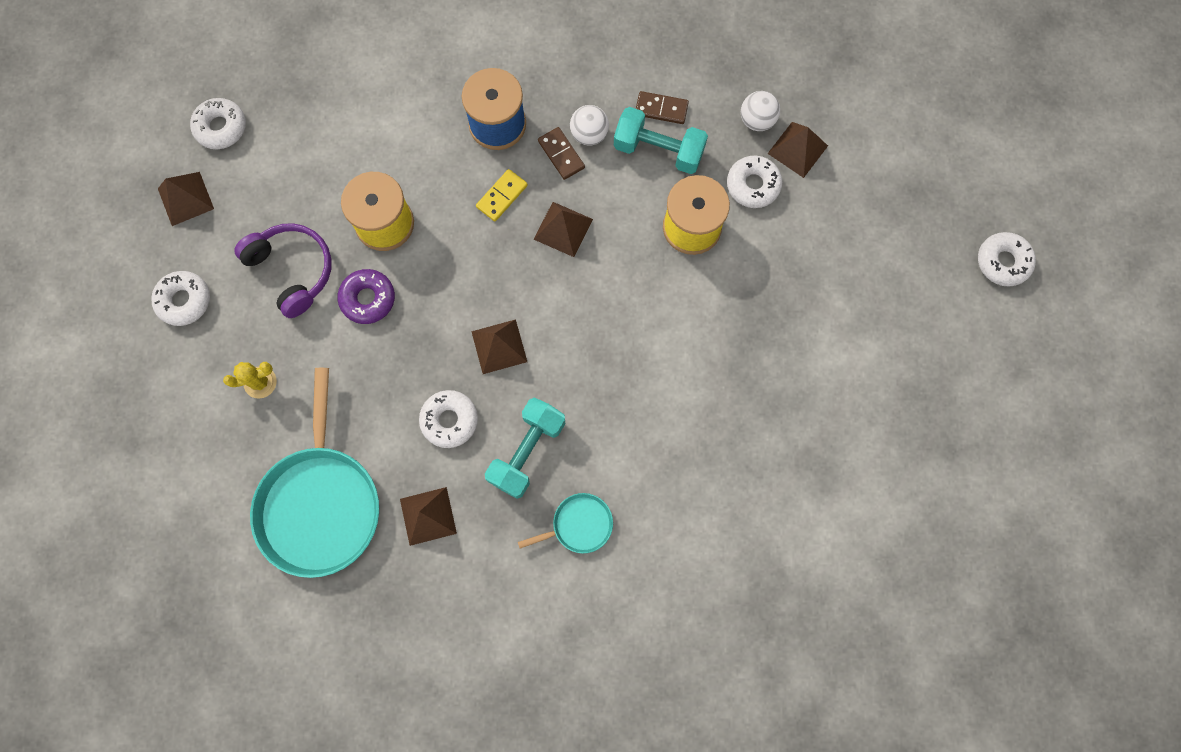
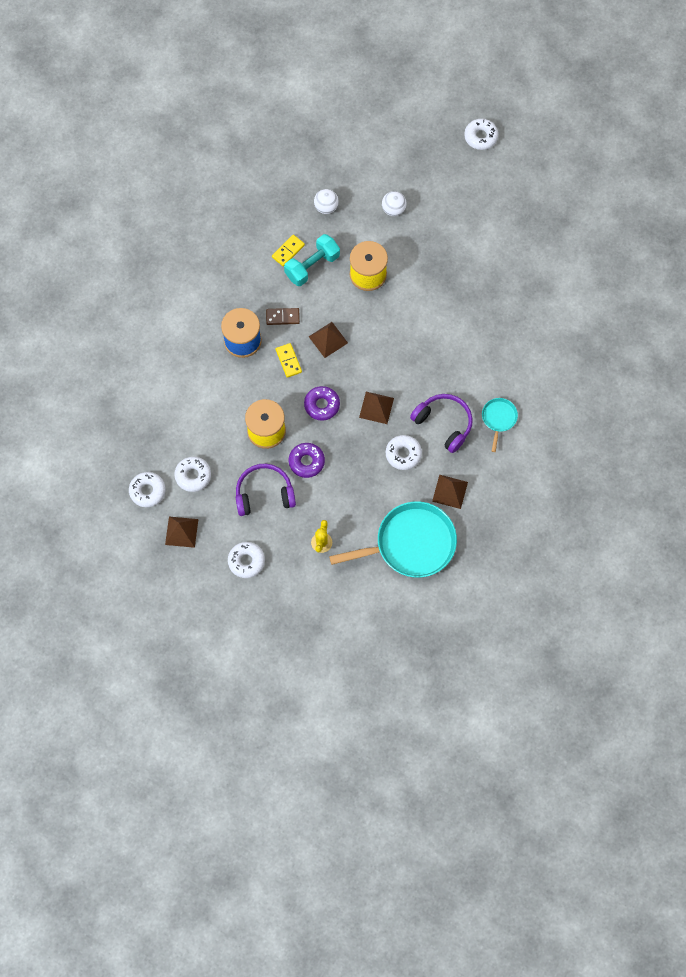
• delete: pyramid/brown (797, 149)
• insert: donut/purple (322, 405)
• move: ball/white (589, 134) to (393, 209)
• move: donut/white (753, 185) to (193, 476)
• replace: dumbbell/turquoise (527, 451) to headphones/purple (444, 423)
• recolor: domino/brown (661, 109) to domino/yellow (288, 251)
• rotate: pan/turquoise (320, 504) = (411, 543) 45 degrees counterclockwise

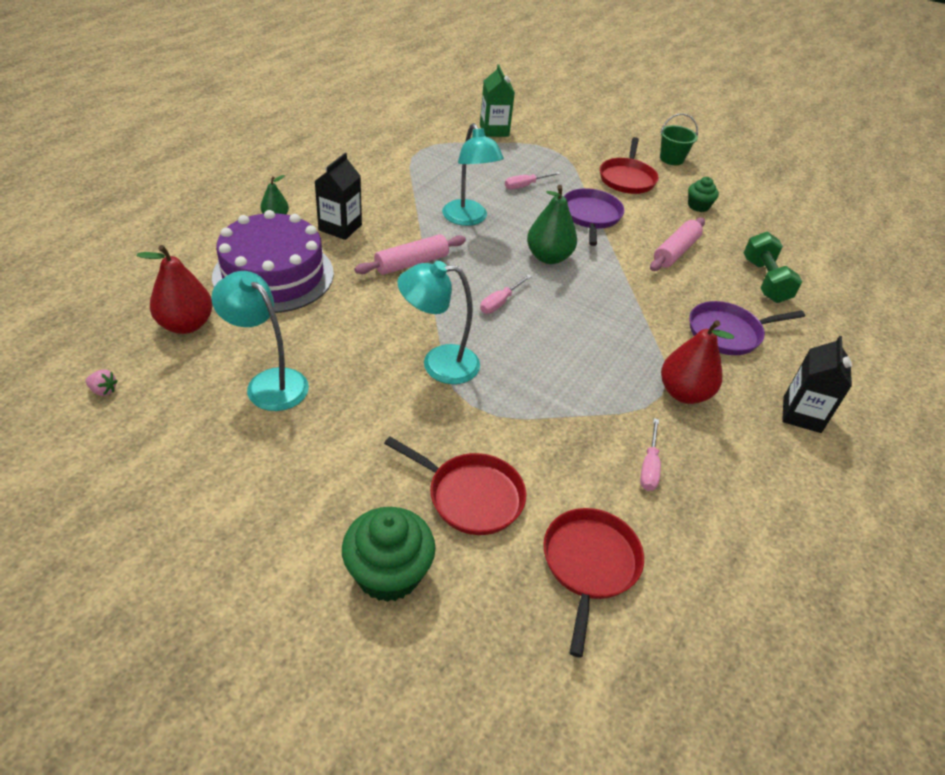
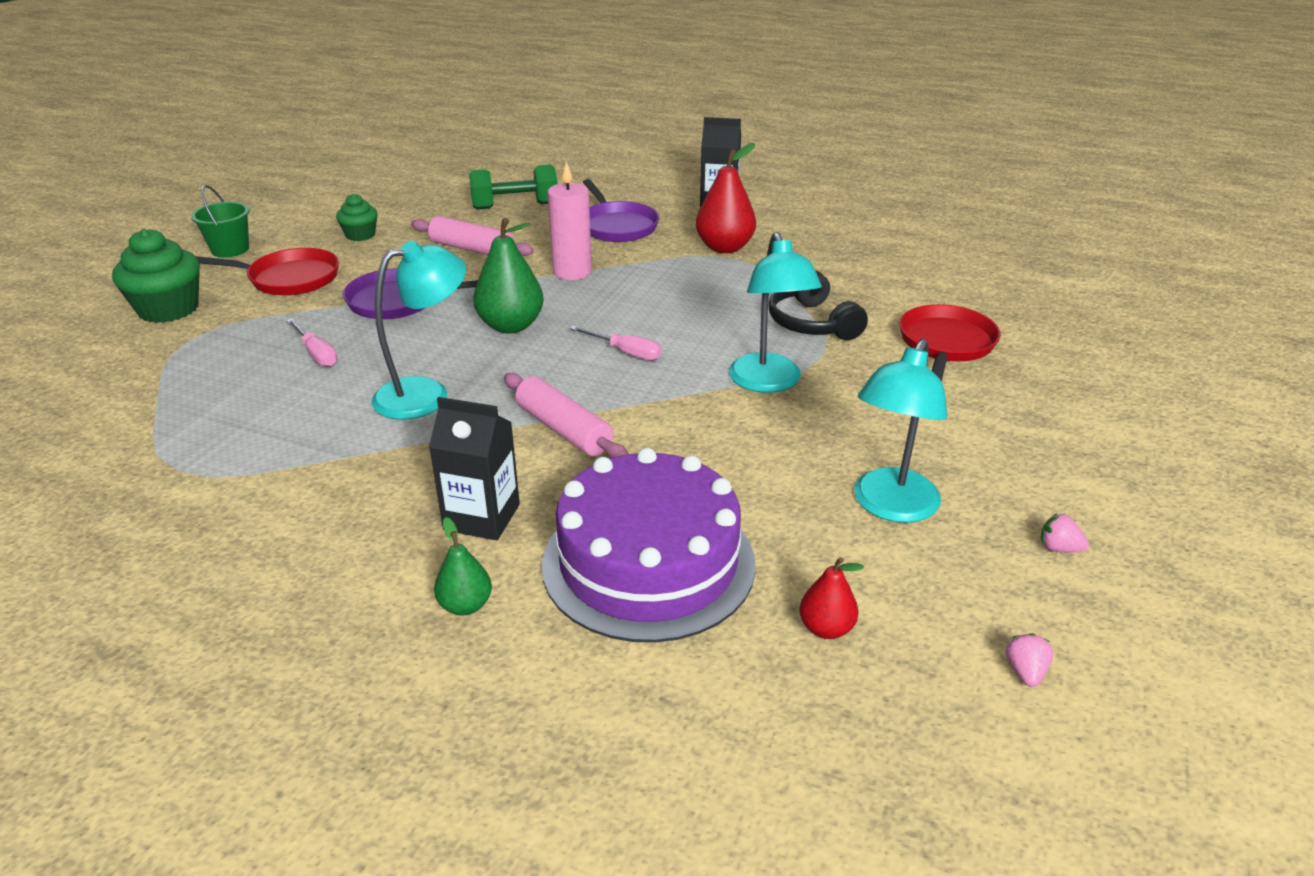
• delete: carton/green (494, 130)
• delete: pan/red (589, 564)
• delete: screwdriver/pink (649, 467)
• insert: candle/pink (572, 272)
• insert: headphones/black (812, 323)
• insert: strawberry/pink (1058, 548)
• move: cupcake/green (388, 573) to (168, 309)
• resize: pear/red (186, 325) = (826, 628) x0.56

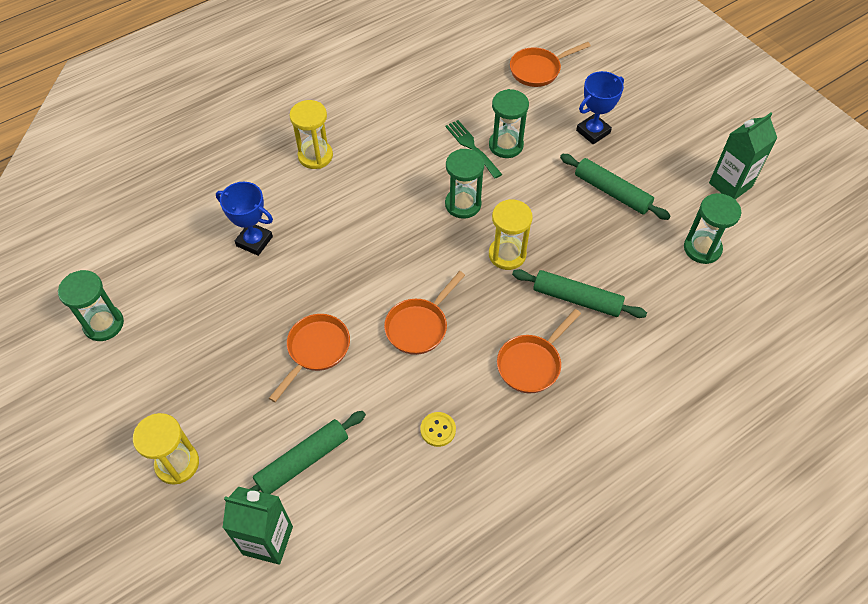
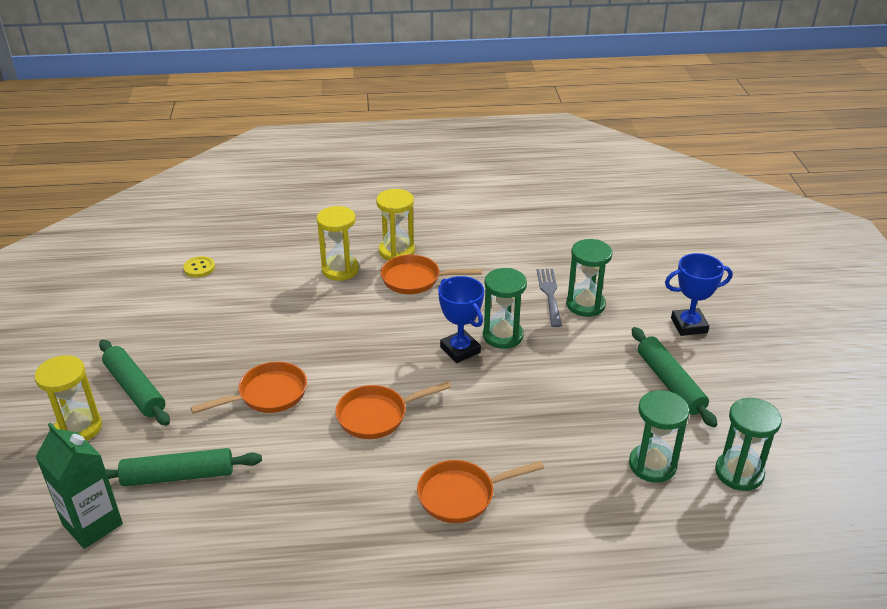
• delete: carton/green (730, 185)
• move: hourglass/green (103, 324) to (652, 465)
• move: trophy/blue (254, 241) to (460, 350)
• move: button/yellow (438, 430) to (199, 268)
• move: hourglass/yellow (507, 254) to (340, 270)
• move: pan/orange (538, 70) to (415, 279)
• move: rolling pin/green (577, 299) to (135, 389)
• recolor: fork/green (471, 147) to fork/grey (549, 294)

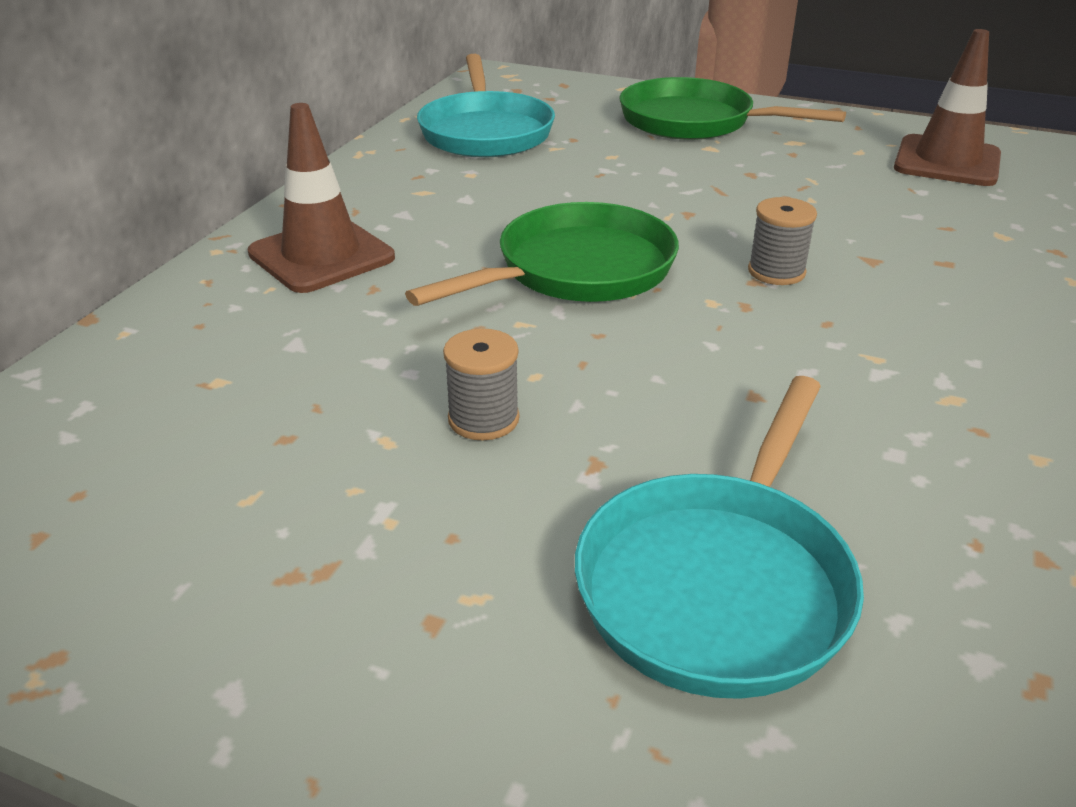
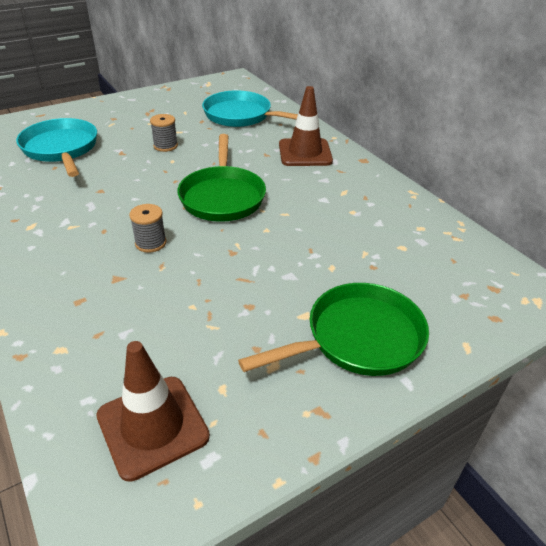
• move: pan/turquoise (485, 132) to (241, 116)

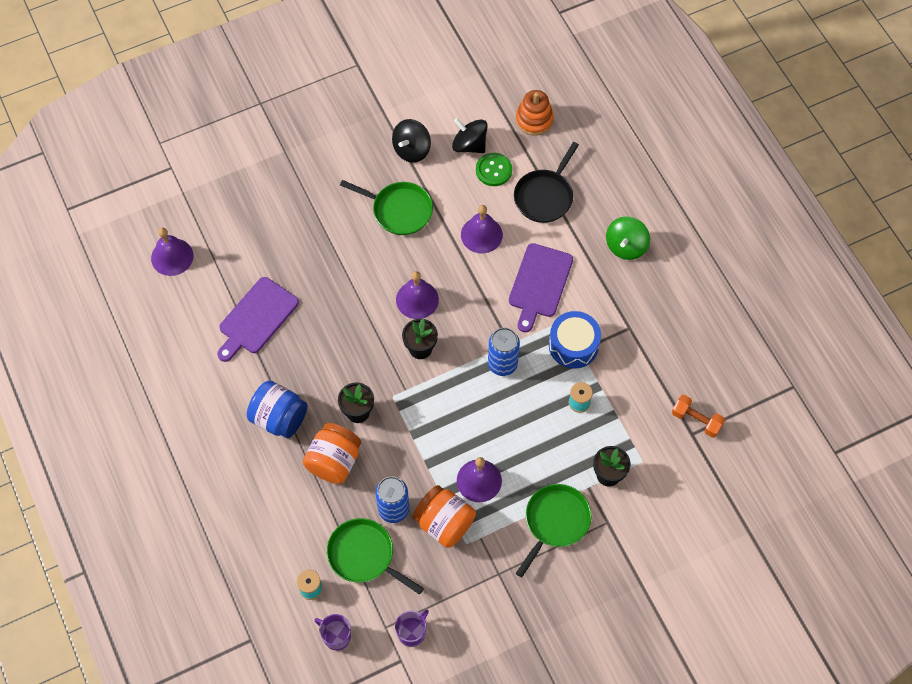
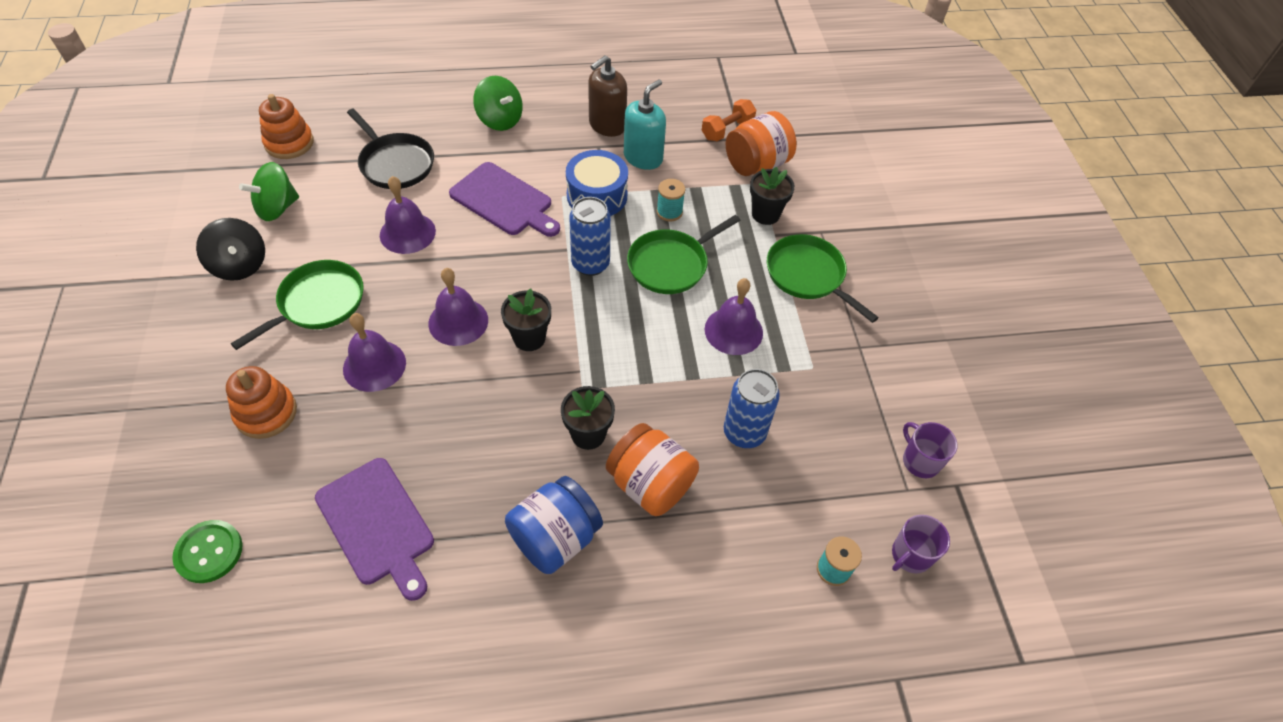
• insert: stacking toy/orange (266, 413)
• insert: soap dispenser/brown (607, 125)
• insert: soap dispenser/turquoise (643, 157)
• move: bell/purple (172, 257) to (374, 365)
• move: pan/green (364, 555) to (671, 264)
• move: jar/orange (444, 523) to (756, 164)
• move: button/green (493, 170) to (209, 552)
• recolor: spinning top/black (469, 145) to spinning top/green (277, 208)

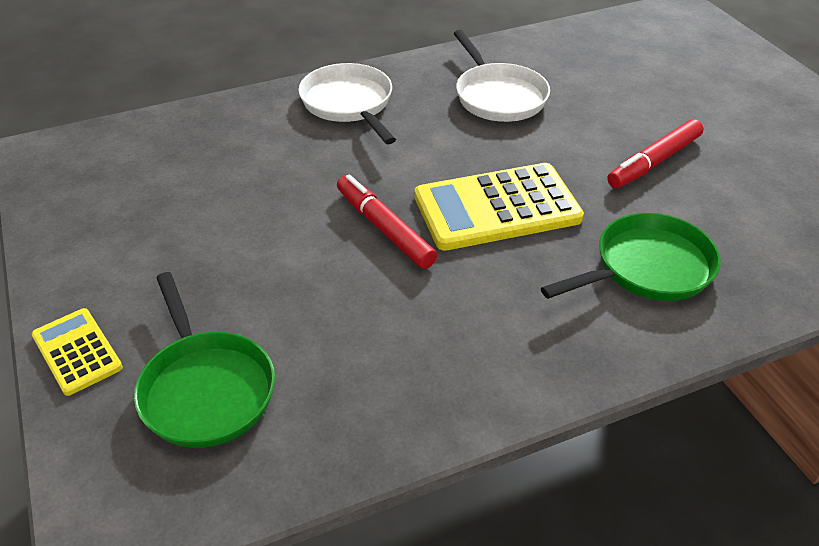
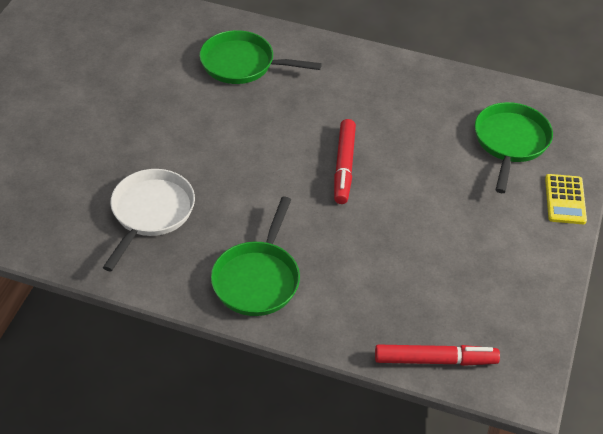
• delete: calculator/yellow (497, 208)
• move: marker/red (654, 162) to (435, 360)
• recolor: pan/white (349, 104) to pan/green (258, 278)

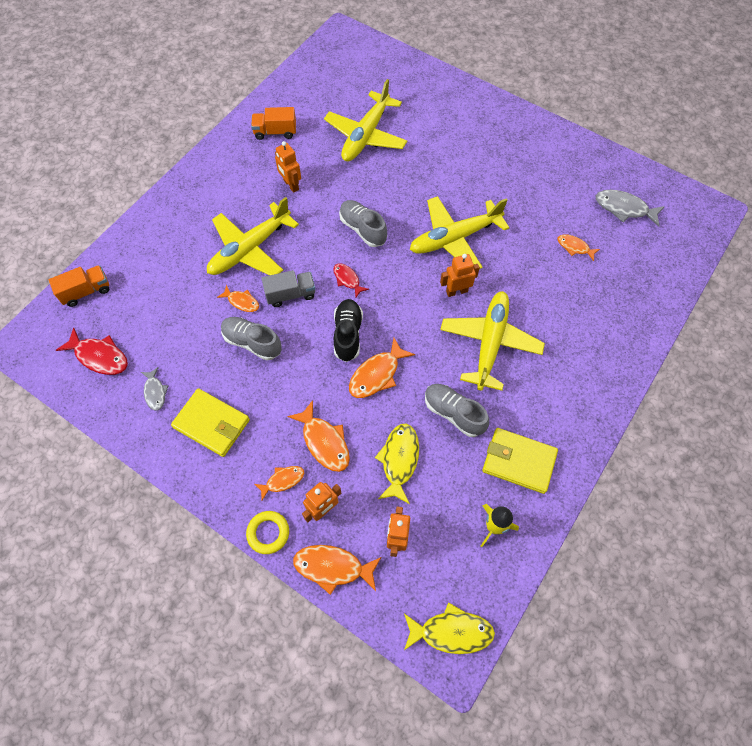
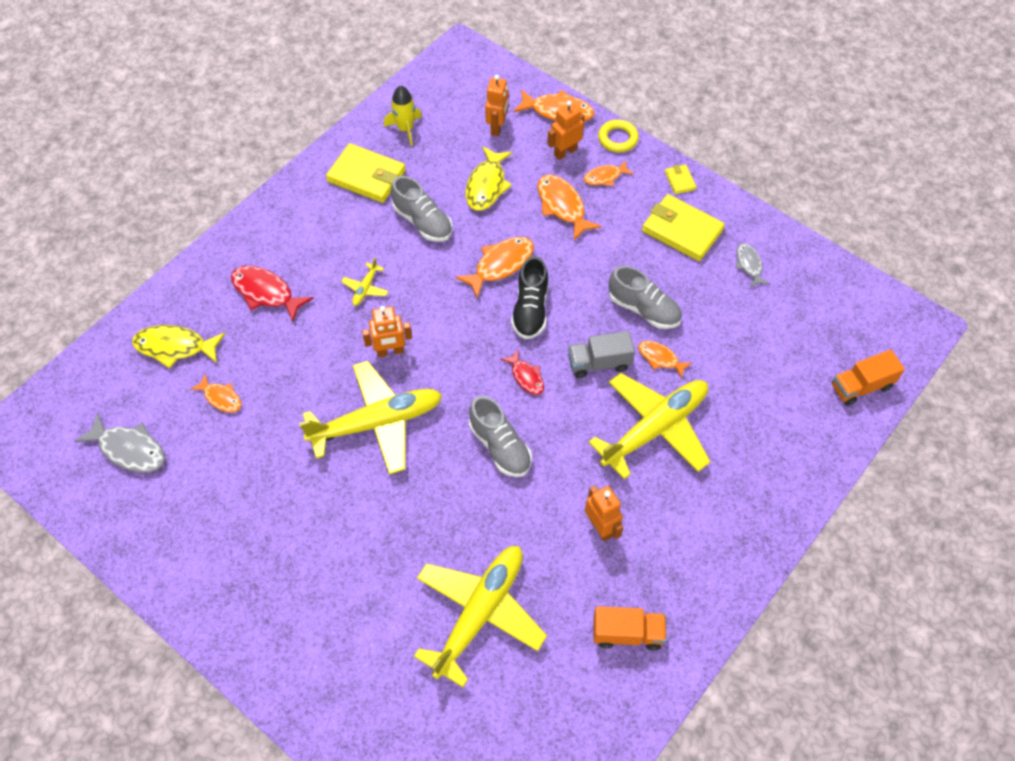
• insert: wallet/yellow (680, 181)
• move: fish/red (99, 356) to (266, 293)
• move: fish/yellow (451, 631) to (174, 347)
• resize: plane/yellow (490, 343) = (365, 288) x0.41

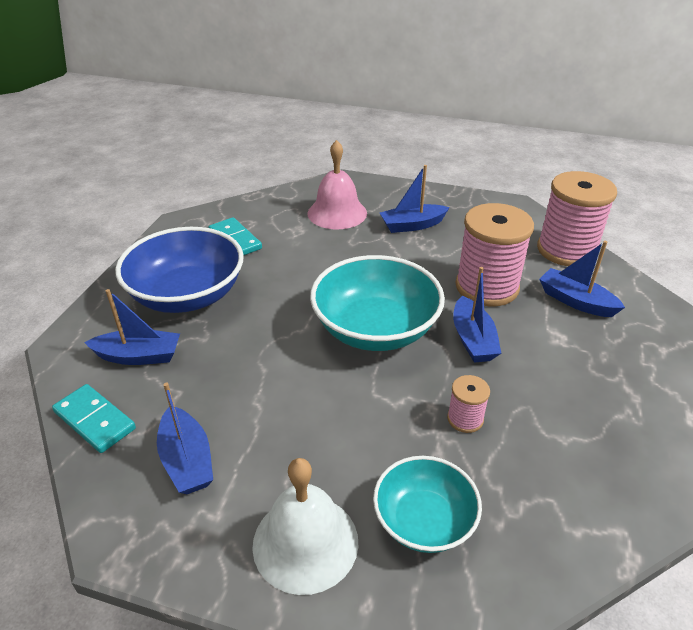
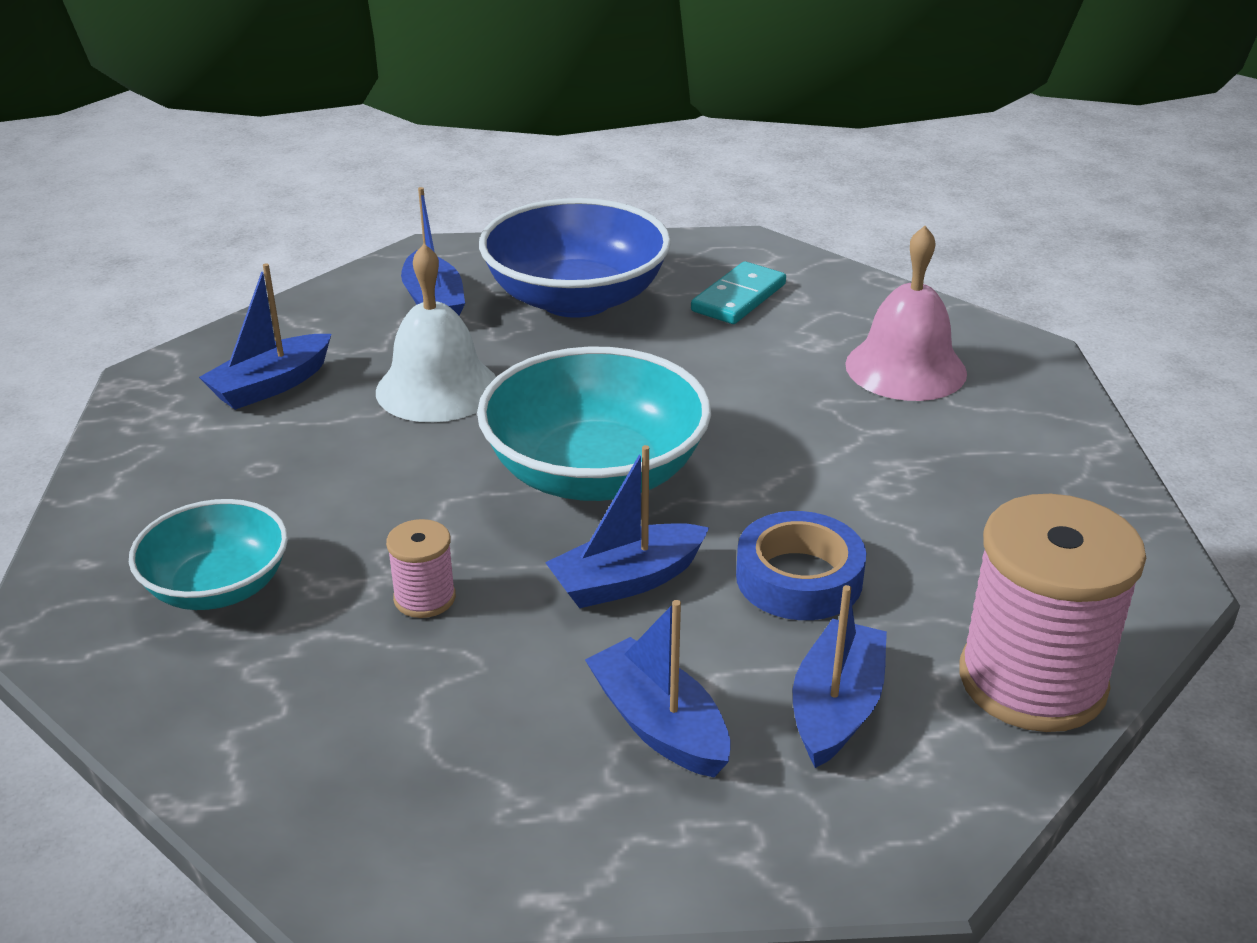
• delete: domino/turquoise (94, 420)
• move: bell/white (305, 542) to (437, 388)
• move: boat/blue (412, 225) to (659, 725)
• replace: spool/pink (486, 287) to tape/blue (799, 578)

